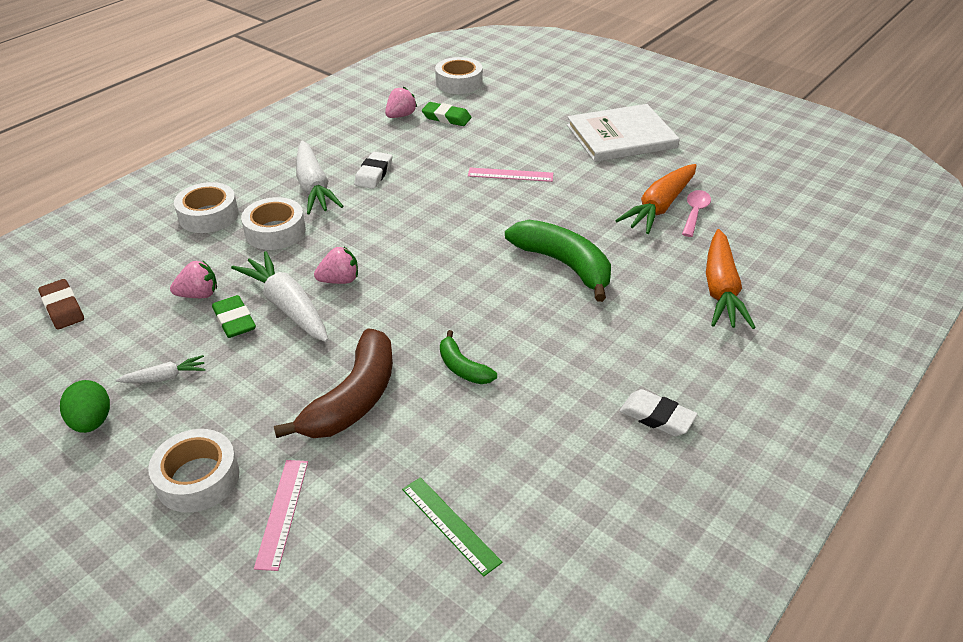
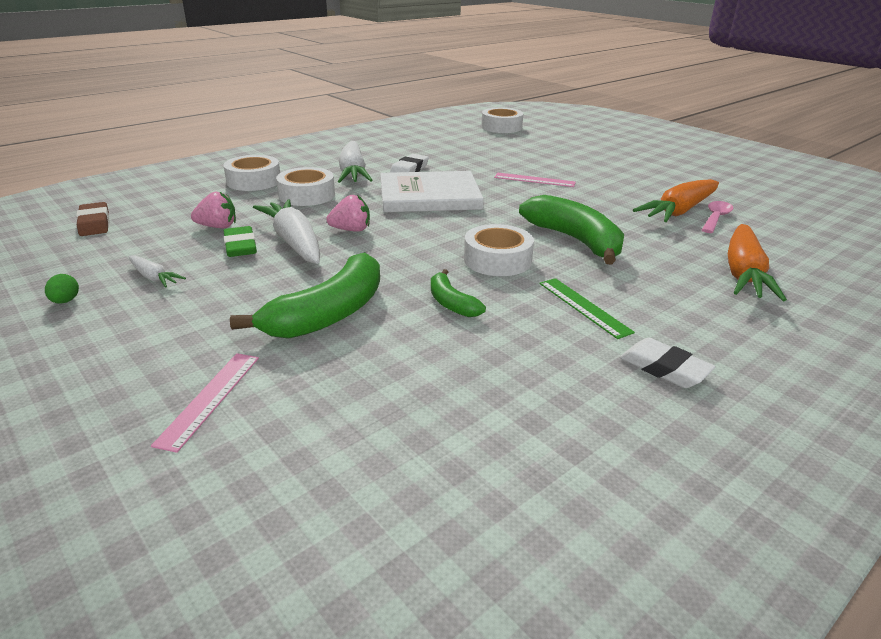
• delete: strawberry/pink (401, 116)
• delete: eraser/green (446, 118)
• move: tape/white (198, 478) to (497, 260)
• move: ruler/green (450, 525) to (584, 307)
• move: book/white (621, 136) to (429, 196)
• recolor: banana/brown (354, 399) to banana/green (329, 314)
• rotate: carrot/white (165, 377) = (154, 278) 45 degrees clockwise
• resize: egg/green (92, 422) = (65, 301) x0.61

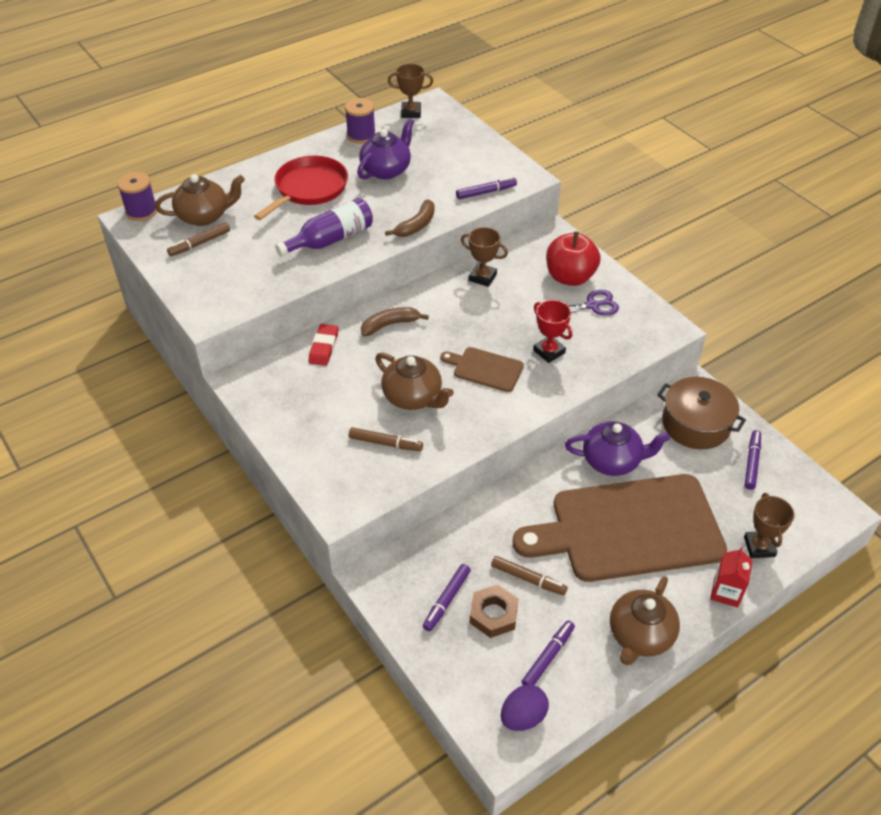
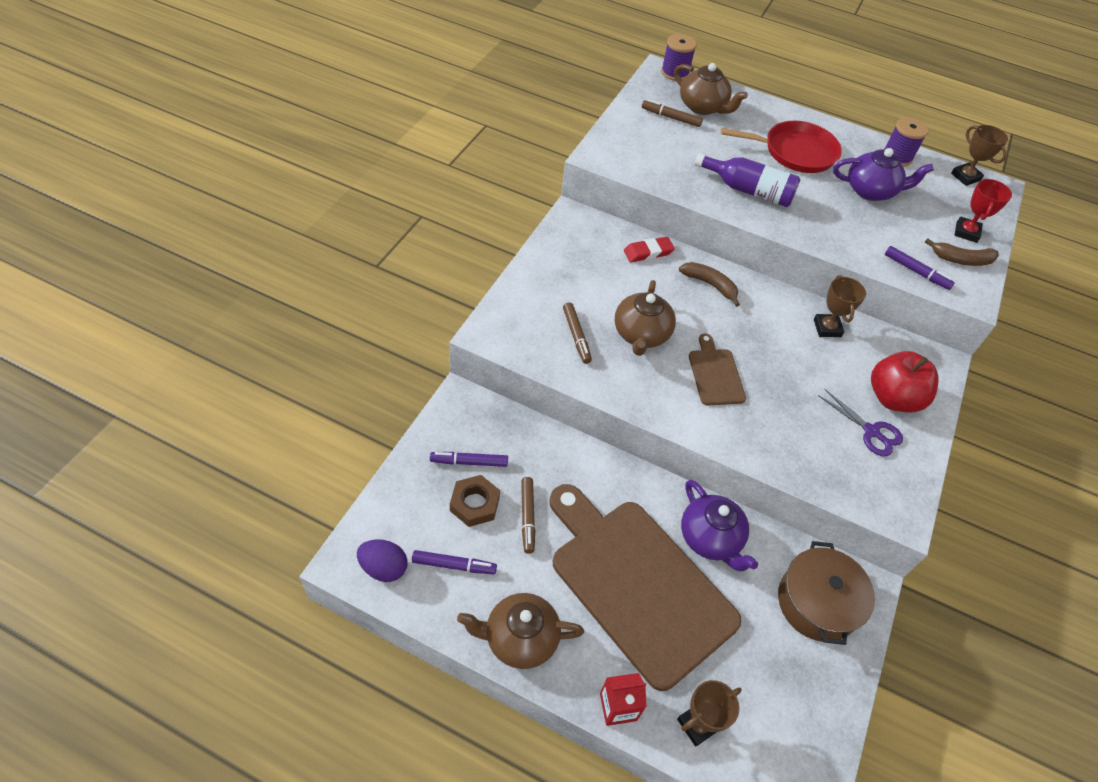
• delete: marker/purple (751, 463)
• move: banana/brown (416, 225) to (961, 260)
• move: trophy/red (549, 351) to (966, 232)

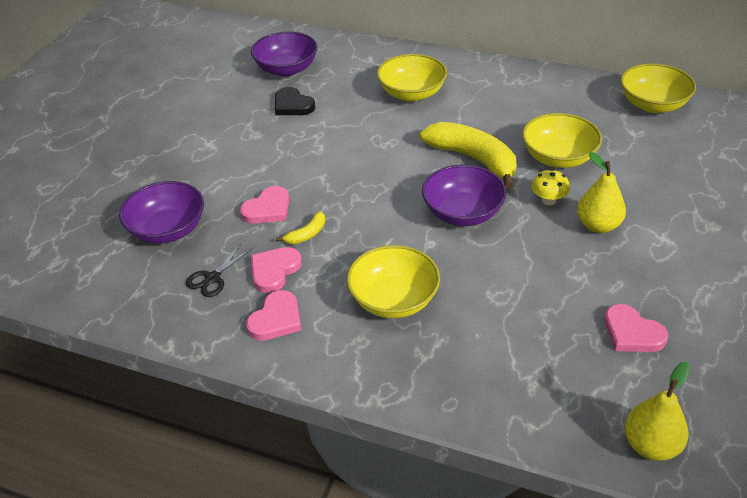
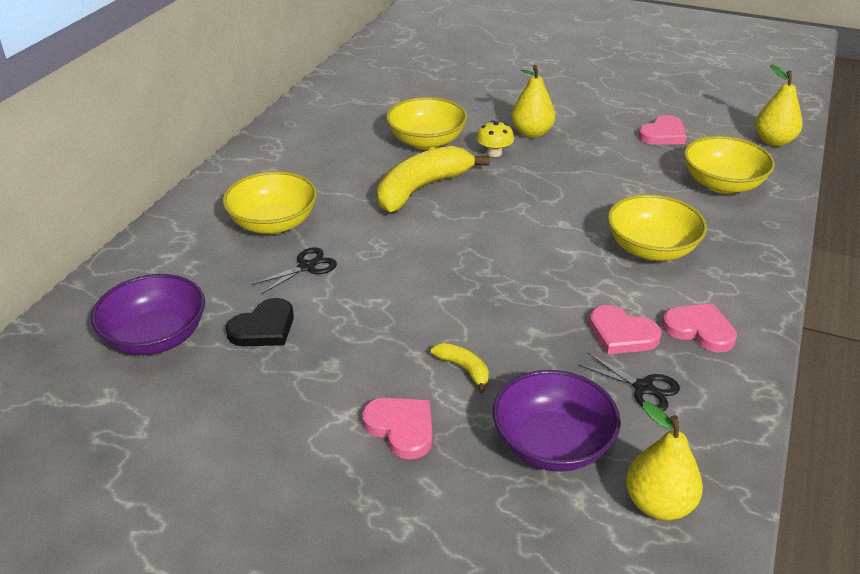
• delete: bowl/purple (462, 213)
• insert: scissors/black (307, 267)
• insert: pear/yellow (658, 504)
• move: heart/pink (268, 209) to (401, 428)
• move: banana/yellow (307, 234) to (464, 369)
• move: bowl/yellow (652, 104) to (722, 184)

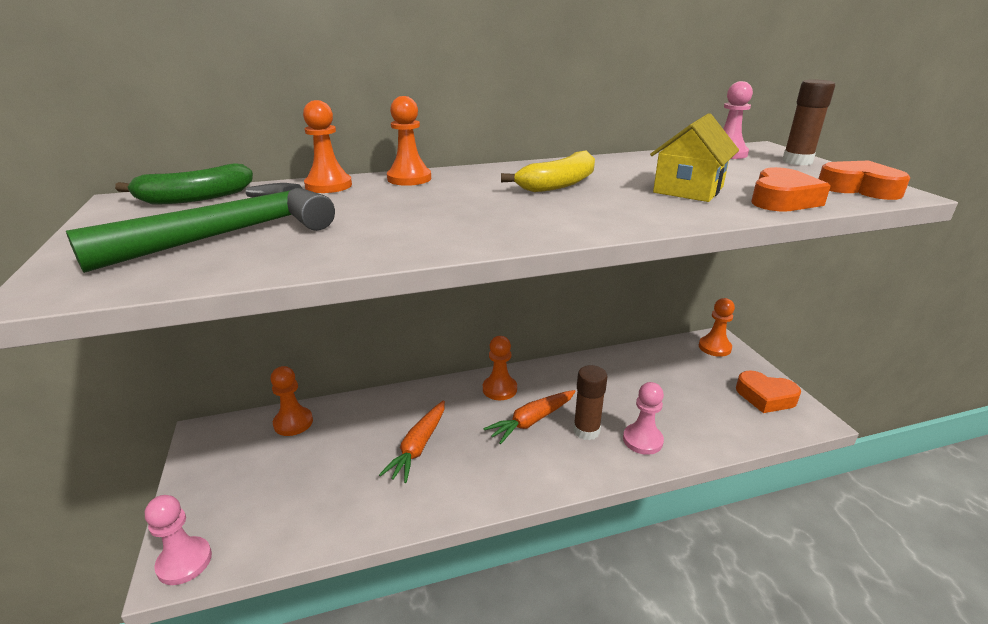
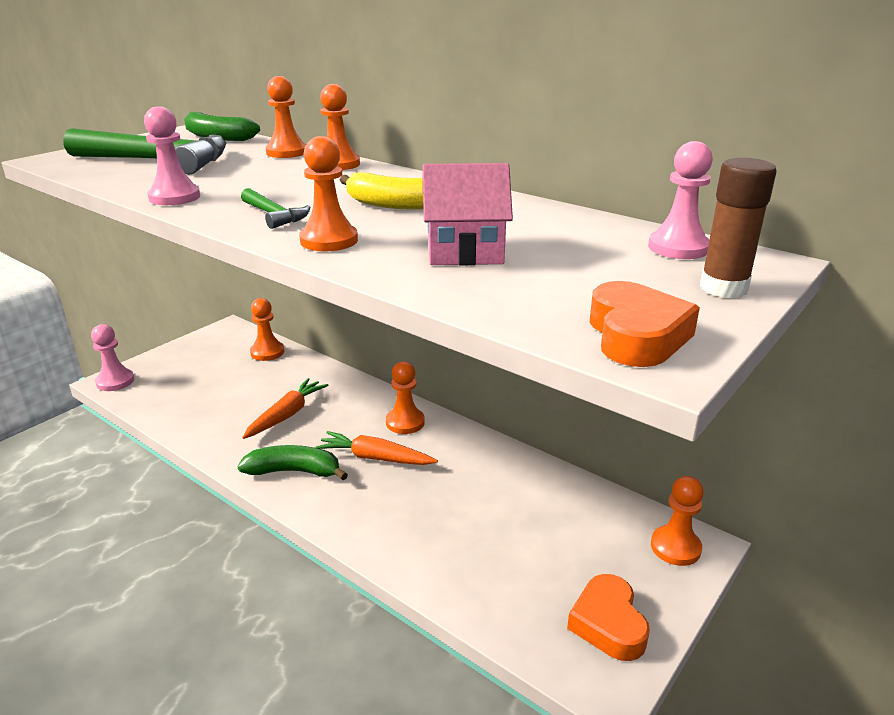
• delete: glue stick/brown (586, 431)
• delete: heart/orange (782, 199)
• insert: banana/green (294, 471)
• insert: hammer/green (274, 215)
• insert: pawn/orange (329, 240)
• move: pawn/pink (642, 440) to (174, 197)
• recolor: house/yellow (688, 190) to house/pink (464, 251)
• rotate: carrot/orange (418, 447) = (287, 415) 135 degrees clockwise

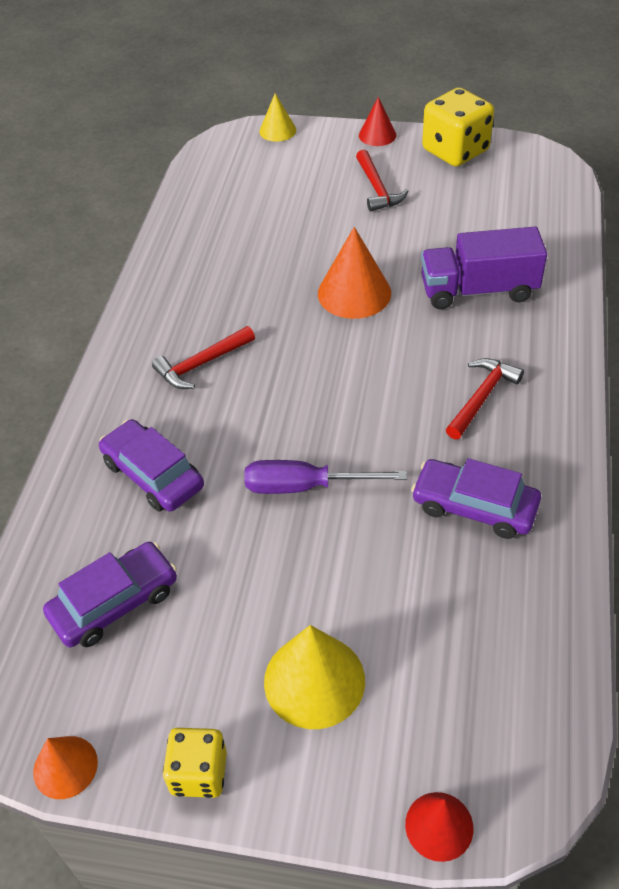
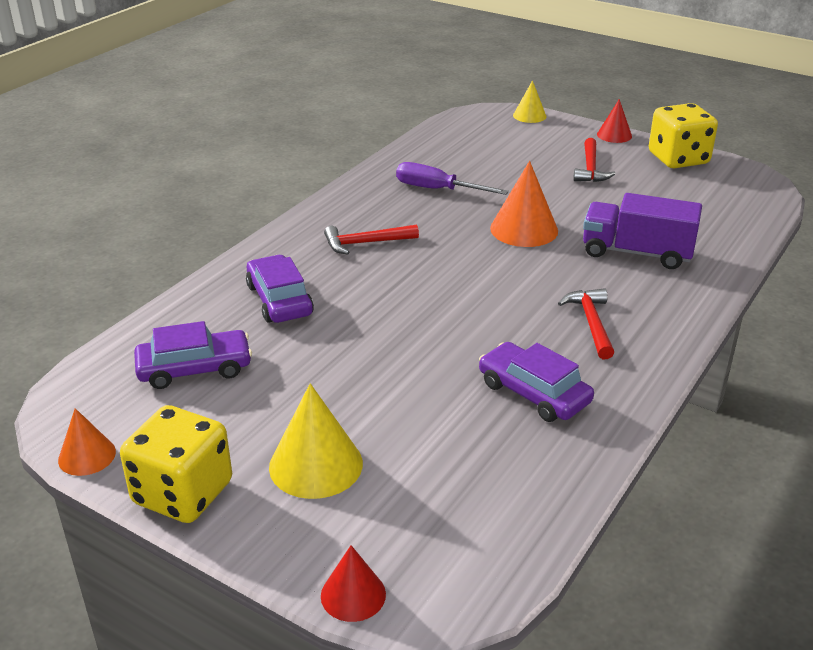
• move: screwdriver/purple (305, 486) to (437, 189)
• rotate: hammer/red (482, 397) = (591, 323) 60 degrees counterclockwise
• resize: dice/yellow (199, 773) = (183, 493) x1.64

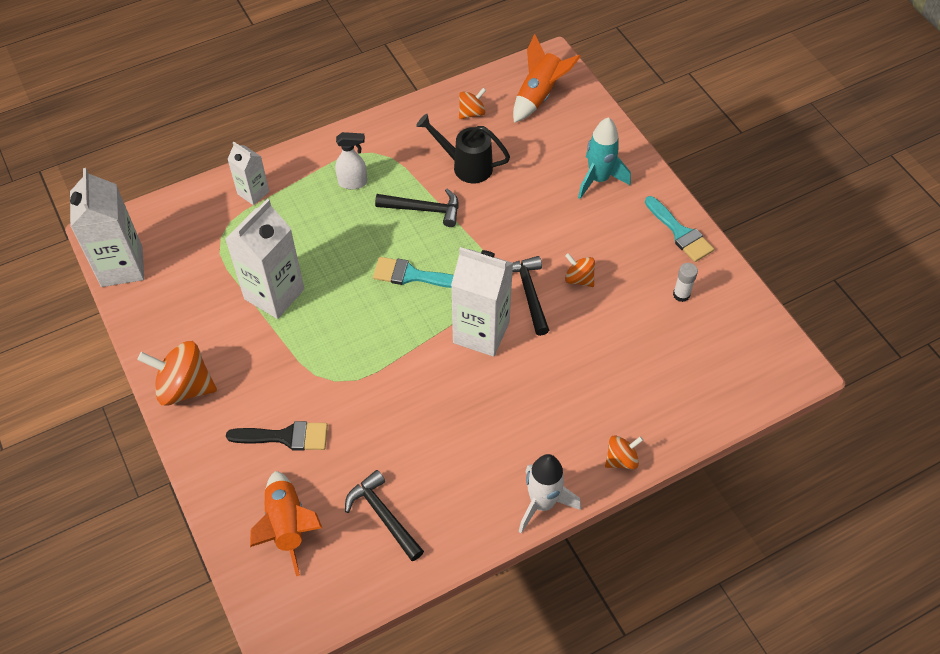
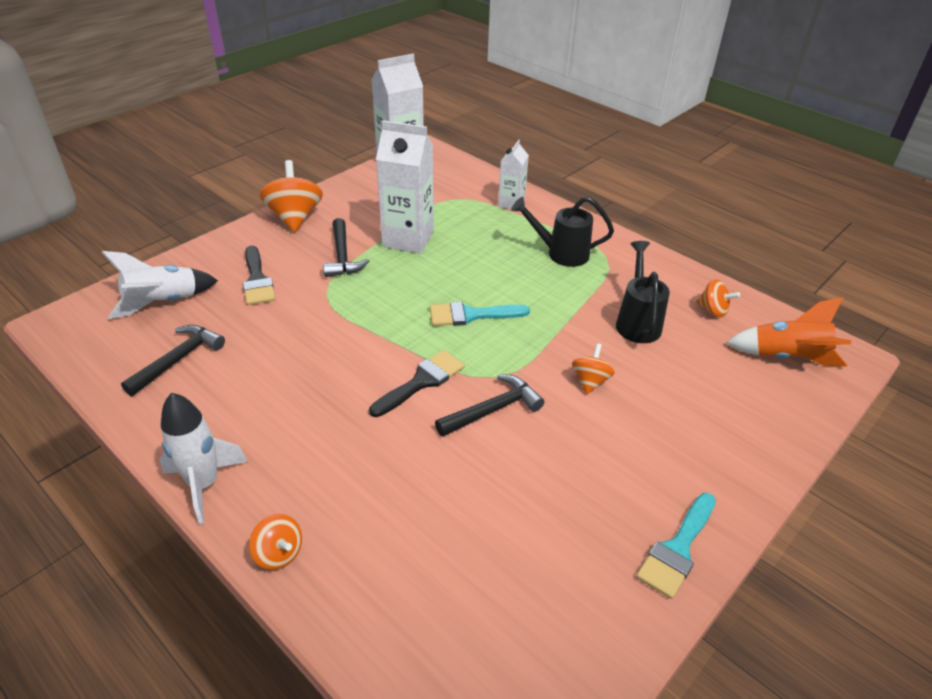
• delete: rocket/turquoise (598, 179)
• delete: glue stick/white (681, 294)
• move: hammer/black (424, 209) to (342, 256)
• move: spinning top/orange (579, 279) to (590, 381)
• replace: spray bottle/white (353, 183) to watering can/black (560, 253)
• replace: carton/white (481, 332) to brush/black (421, 382)
• recolor: rocket/orange (287, 526) to rocket/white (163, 302)
• rotate: brush/turquoise (412, 275) = (471, 315) 90 degrees counterclockwise

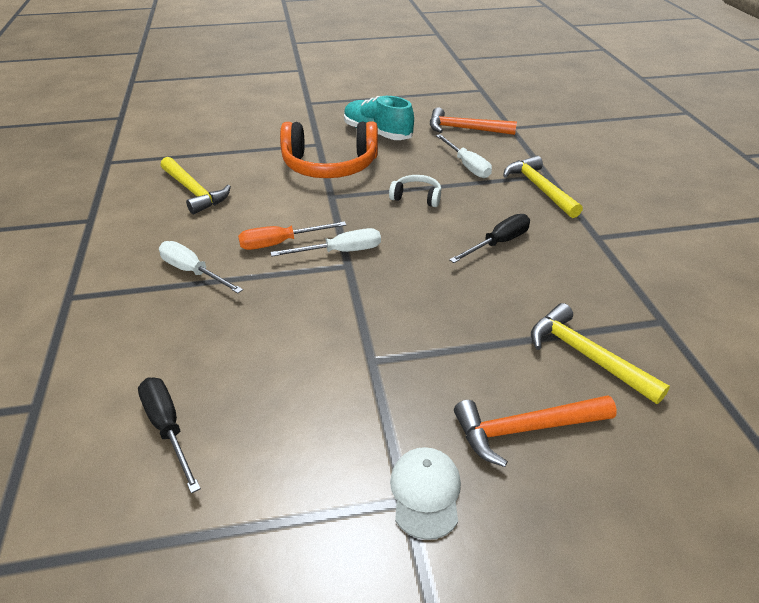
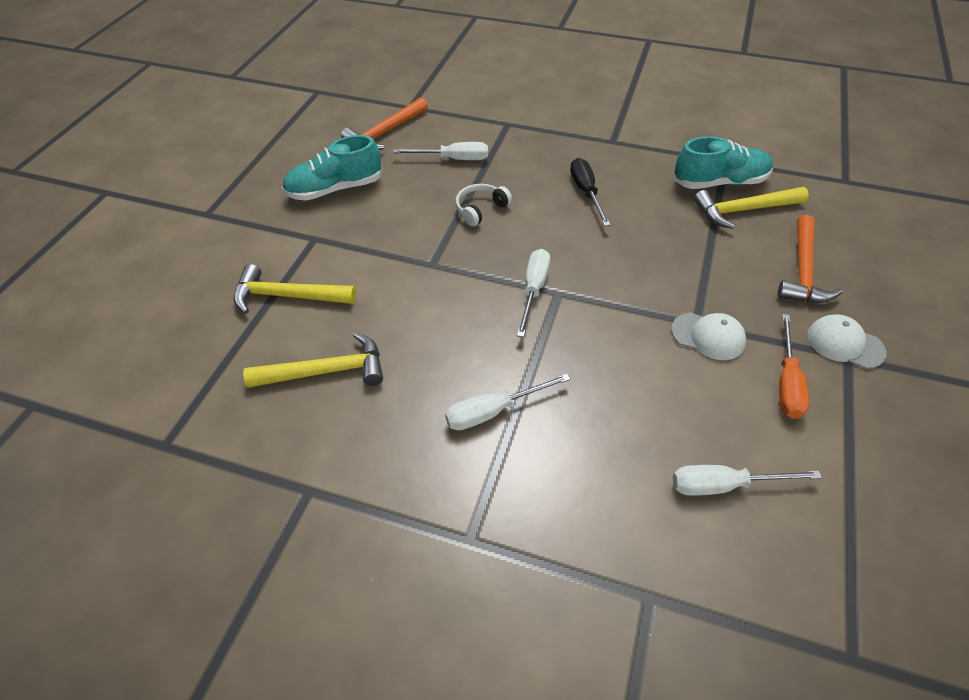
• delete: headphones/orange (330, 165)
• insert: cap/white (708, 336)
• insert: shoe/turquoise (720, 182)
• move: screwdriver/orange (280, 243) to (787, 382)
• move: hammer/yellow (539, 188) to (287, 296)
• recolor: screwdriver/black (168, 428) to screwdriver/white (725, 485)

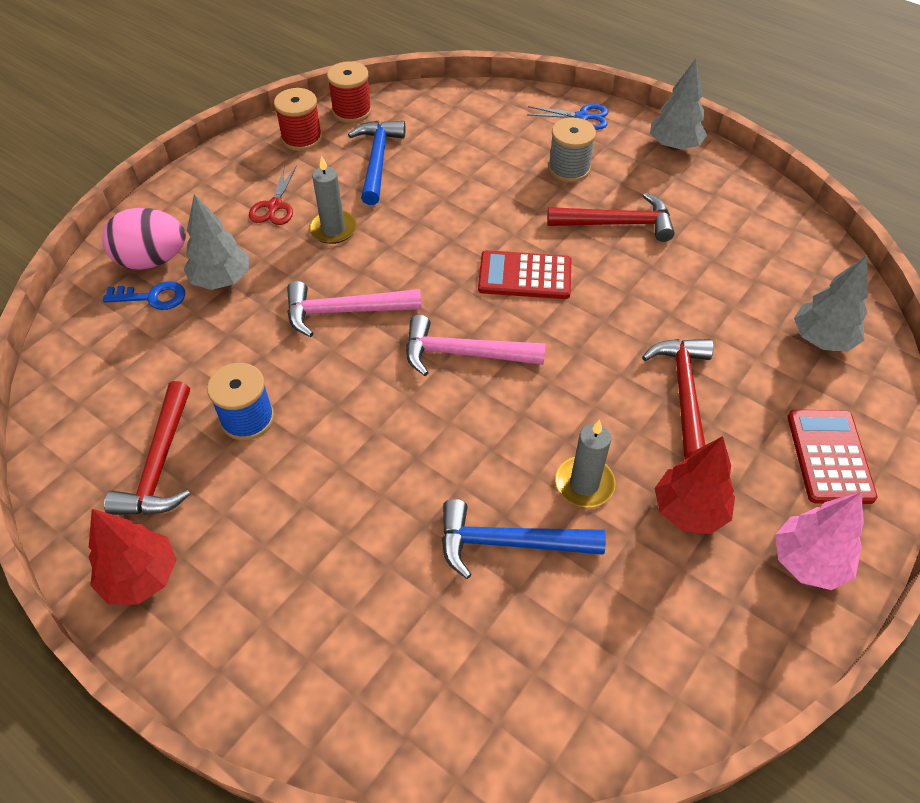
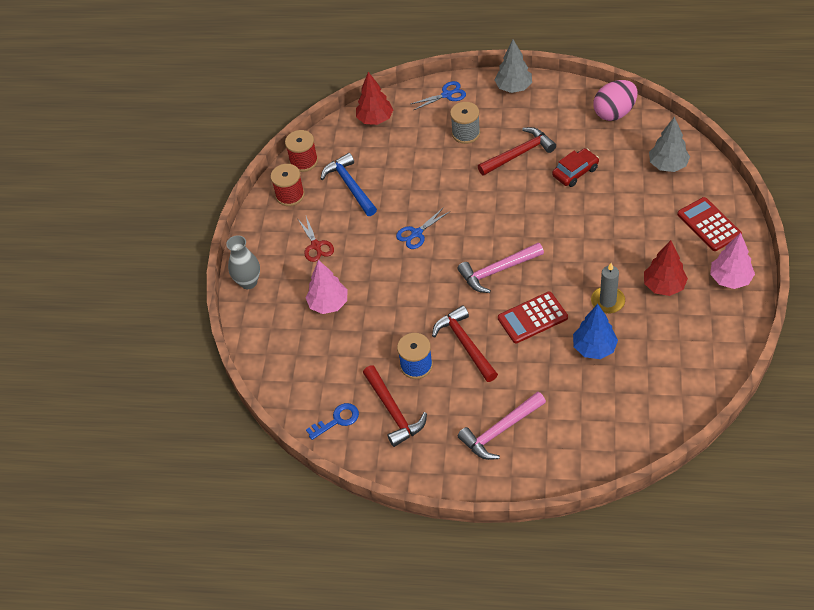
• delete: candle/grey (333, 229)
• insert: vase/grey (248, 282)
• insert: scissors/blue (417, 233)
• insert: car/red (575, 172)
• move: tree/red (141, 577) to (375, 119)
• move: egg/pink (152, 260) to (614, 113)
• move: key/blue (152, 297) to (337, 420)
• move: hammer/pink (344, 312) to (500, 431)
• move: calculator/red (525, 276) to (532, 318)
• move: hammer/red (683, 393) to (465, 344)
• replace: hammer/blue (508, 543) to tree/blue (594, 348)
• recolor: tree/grey (221, 280) to tree/pink (328, 304)

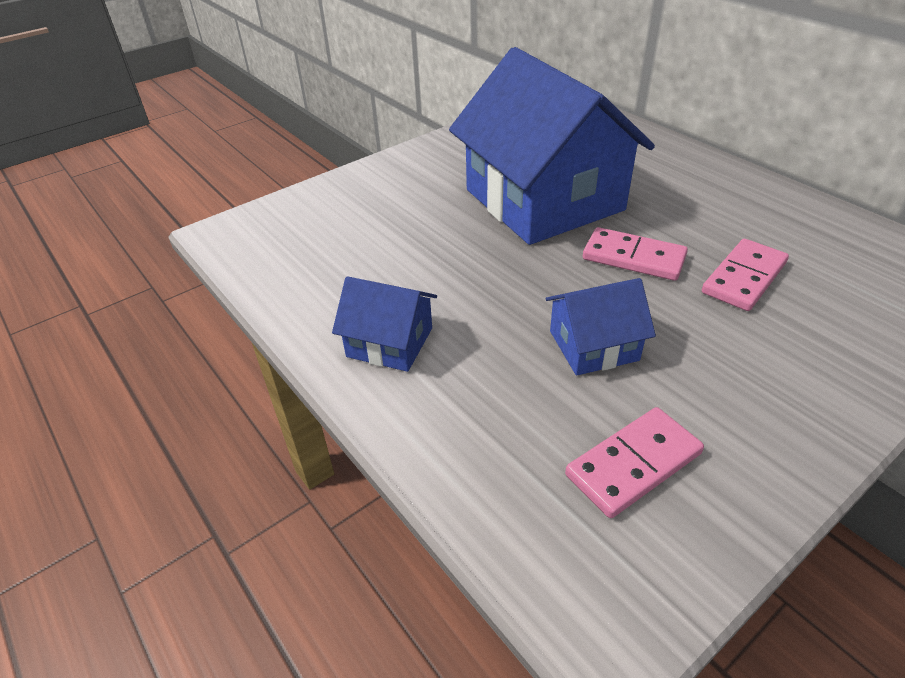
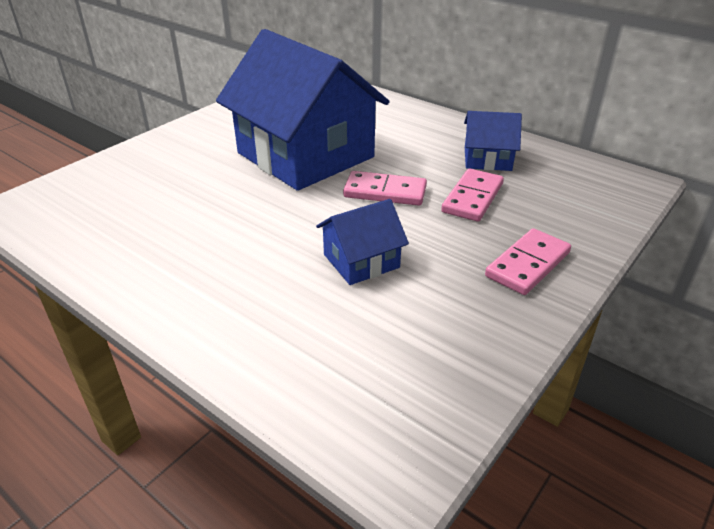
• move: house/blue (389, 342) to (487, 159)
• move: domino/pink (633, 464) to (527, 264)

